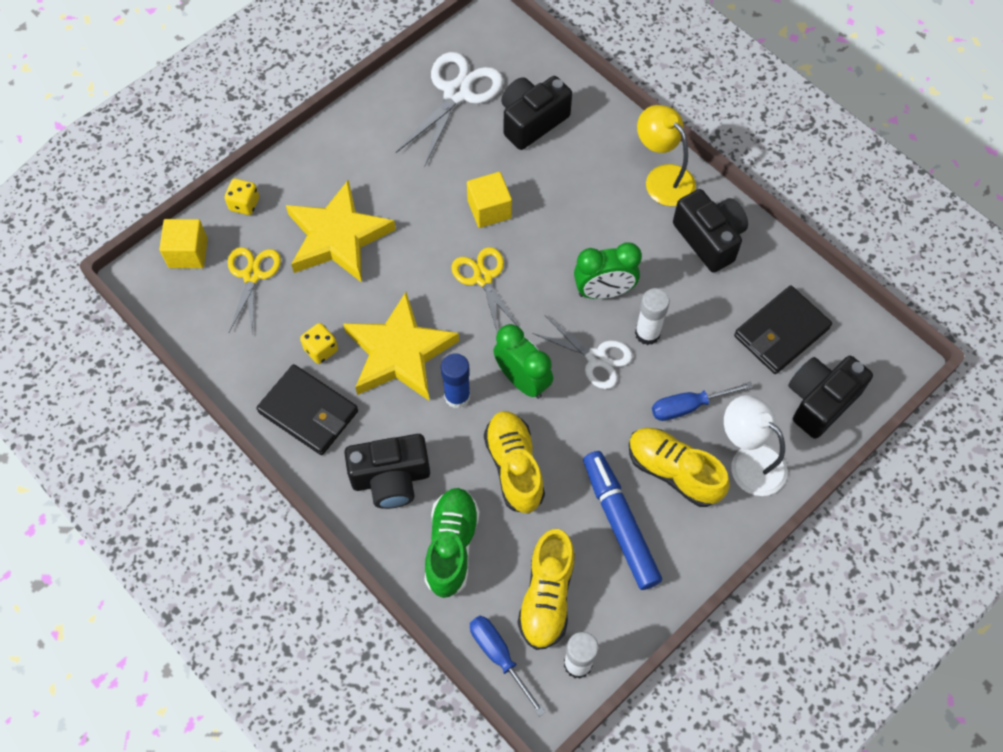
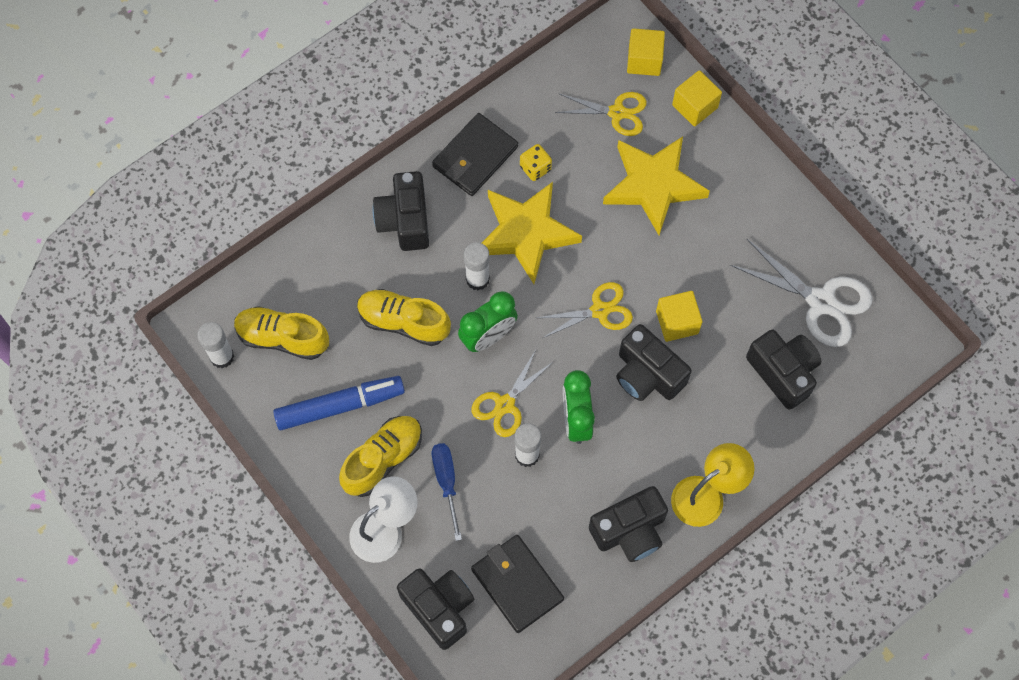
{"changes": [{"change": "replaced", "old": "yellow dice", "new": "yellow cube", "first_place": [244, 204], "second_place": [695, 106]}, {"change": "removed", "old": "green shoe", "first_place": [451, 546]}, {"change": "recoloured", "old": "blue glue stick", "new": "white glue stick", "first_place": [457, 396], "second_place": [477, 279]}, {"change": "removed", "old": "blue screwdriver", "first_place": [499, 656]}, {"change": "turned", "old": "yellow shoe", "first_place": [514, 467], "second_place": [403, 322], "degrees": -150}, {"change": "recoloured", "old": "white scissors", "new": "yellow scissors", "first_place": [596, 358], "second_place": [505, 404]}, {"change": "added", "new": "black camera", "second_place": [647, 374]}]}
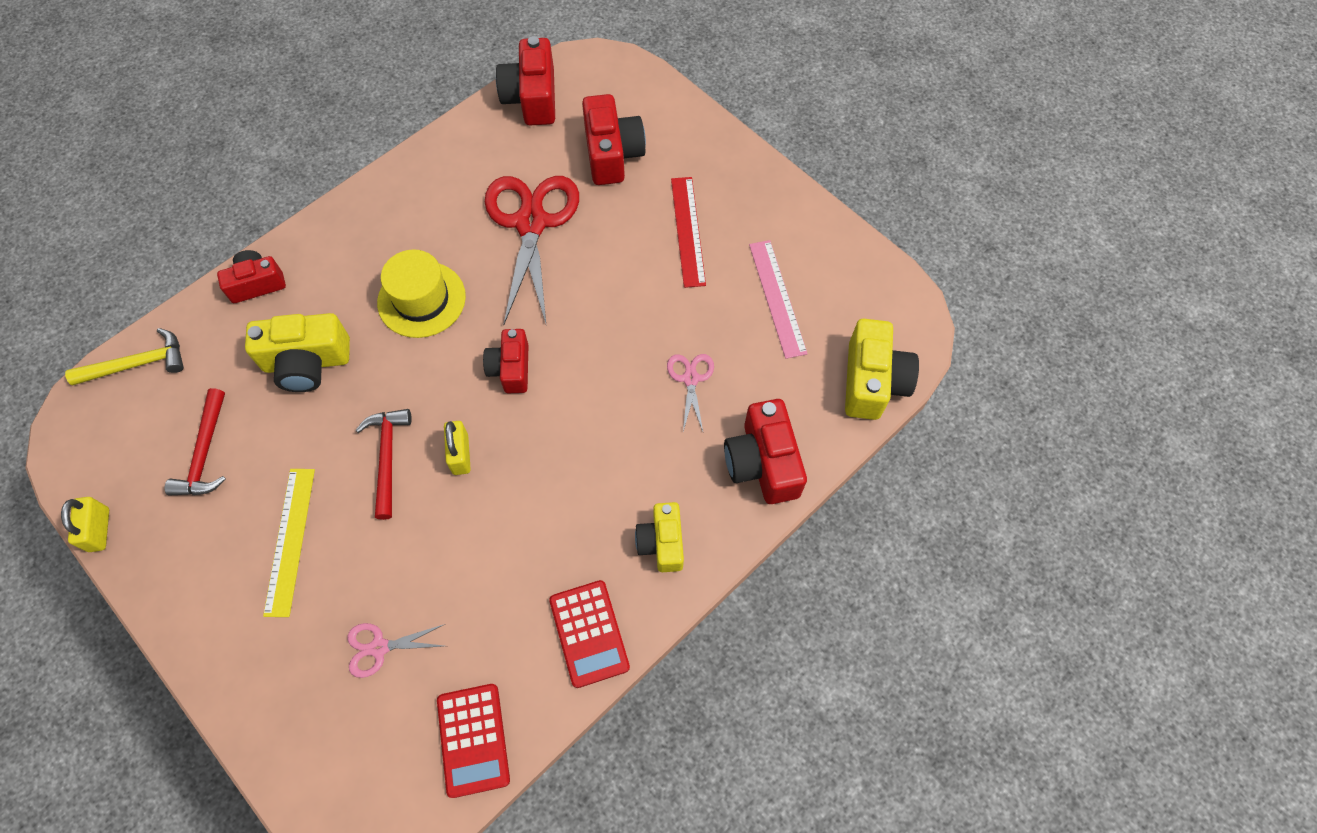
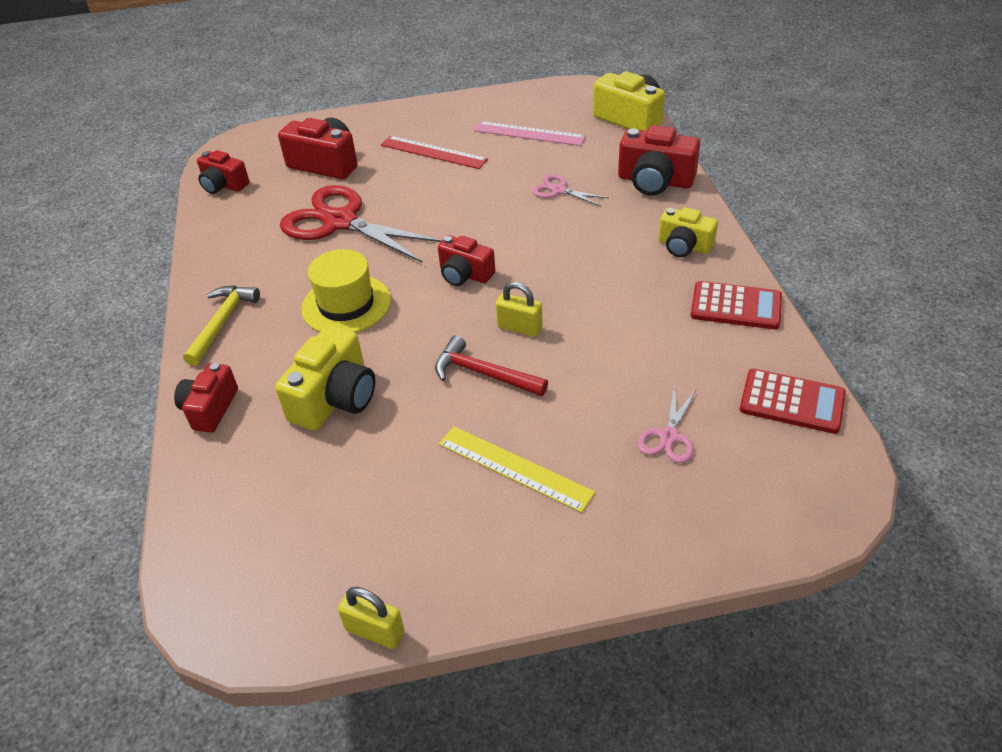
{"changes": [{"change": "moved", "old": "yellow hammer", "first_place": [138, 364], "second_place": [222, 323]}, {"change": "removed", "old": "red hammer", "first_place": [205, 453]}, {"change": "resized", "old": "red camera", "first_place": [532, 98], "second_place": [224, 185], "factor": 0.66}]}
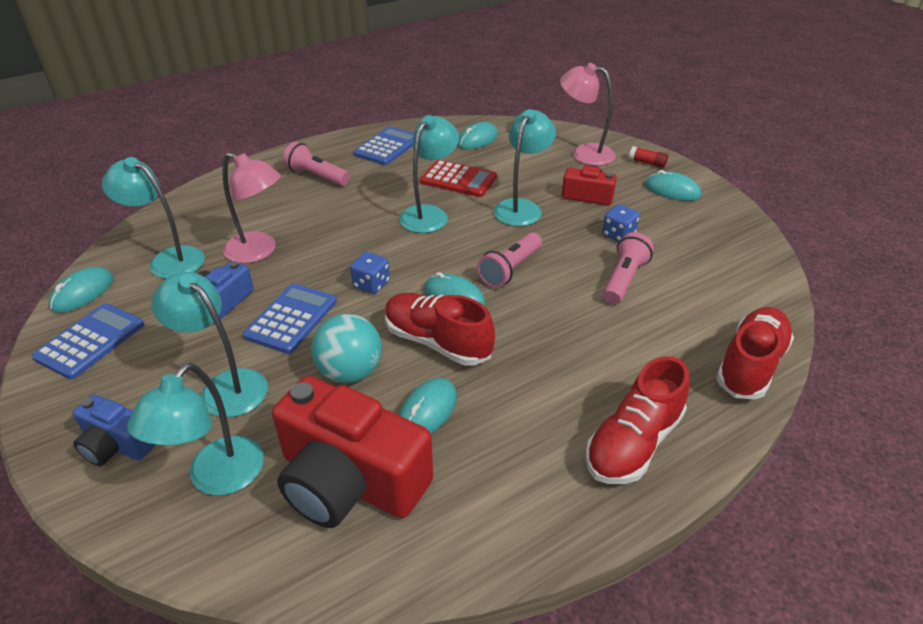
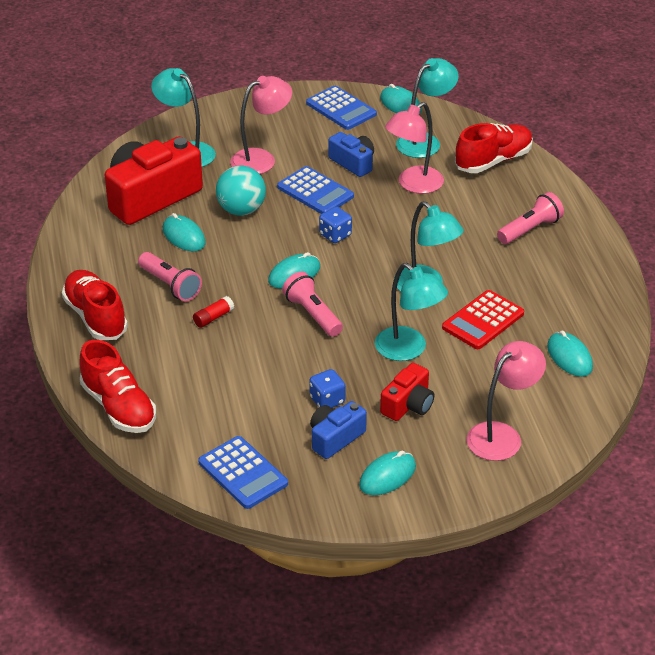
{"changes": [{"change": "moved", "old": "blue camera", "first_place": [117, 444], "second_place": [335, 438]}, {"change": "recoloured", "old": "turquoise lamp", "new": "pink lamp", "first_place": [225, 386], "second_place": [261, 159]}, {"change": "moved", "old": "blue calculator", "first_place": [387, 147], "second_place": [243, 473]}, {"change": "moved", "old": "red shoe", "first_place": [437, 342], "second_place": [493, 161]}, {"change": "moved", "old": "pink flashlight", "first_place": [624, 279], "second_place": [170, 285]}, {"change": "moved", "old": "red glue stick", "first_place": [647, 163], "second_place": [213, 318]}]}
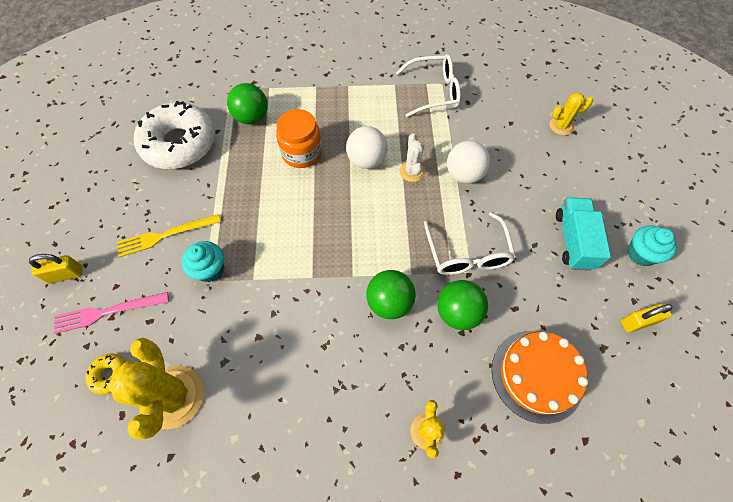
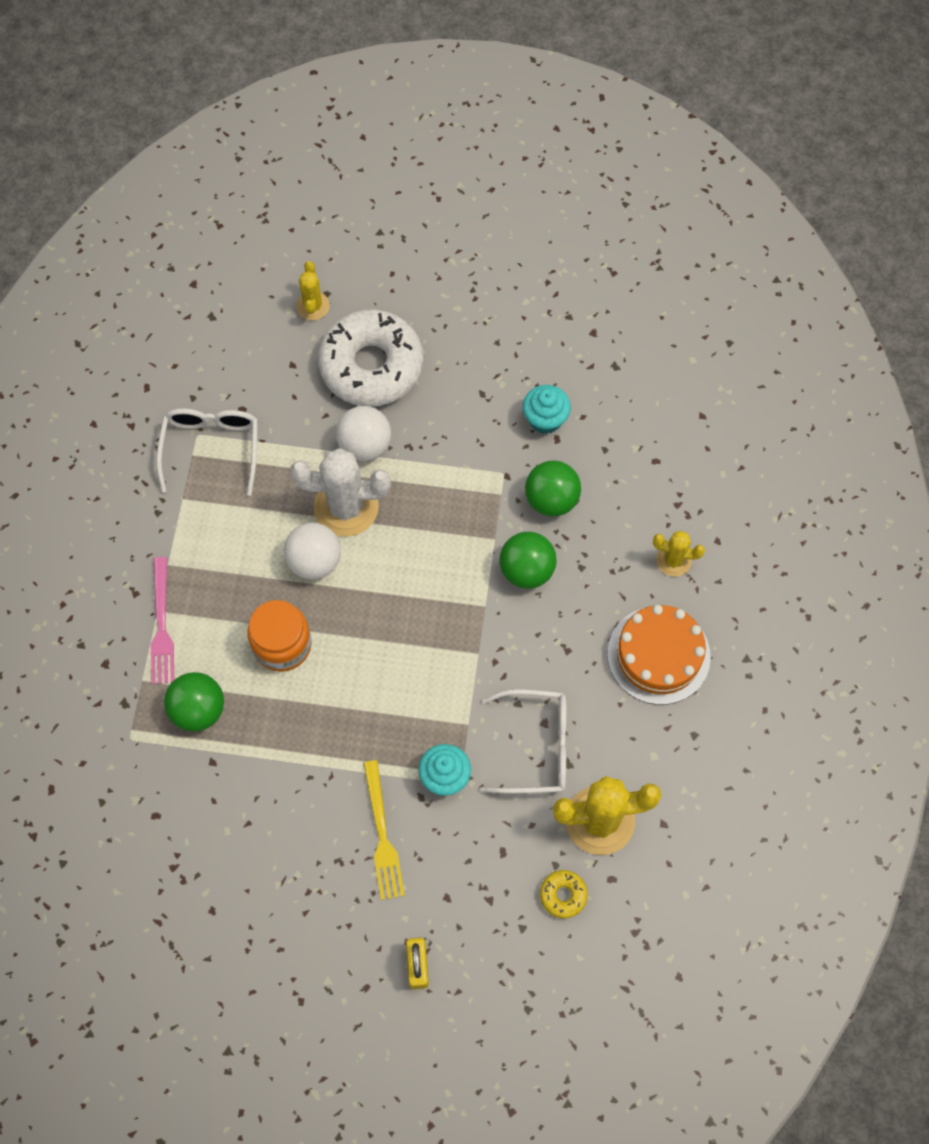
{"changes": [{"change": "moved", "old": "pink fork", "first_place": [107, 312], "second_place": [161, 625]}, {"change": "moved", "old": "white donut", "first_place": [179, 144], "second_place": [371, 366]}, {"change": "resized", "old": "white cactus", "first_place": [412, 171], "second_place": [346, 507], "factor": 1.86}, {"change": "moved", "old": "white glasses", "first_place": [467, 253], "second_place": [535, 747]}, {"change": "moved", "old": "orange cake", "first_place": [537, 375], "second_place": [658, 655]}, {"change": "removed", "old": "turquoise truck", "first_place": [573, 241]}, {"change": "removed", "old": "yellow padlock", "first_place": [637, 322]}, {"change": "moved", "old": "turquoise cupcake", "first_place": [640, 254], "second_place": [545, 419]}]}
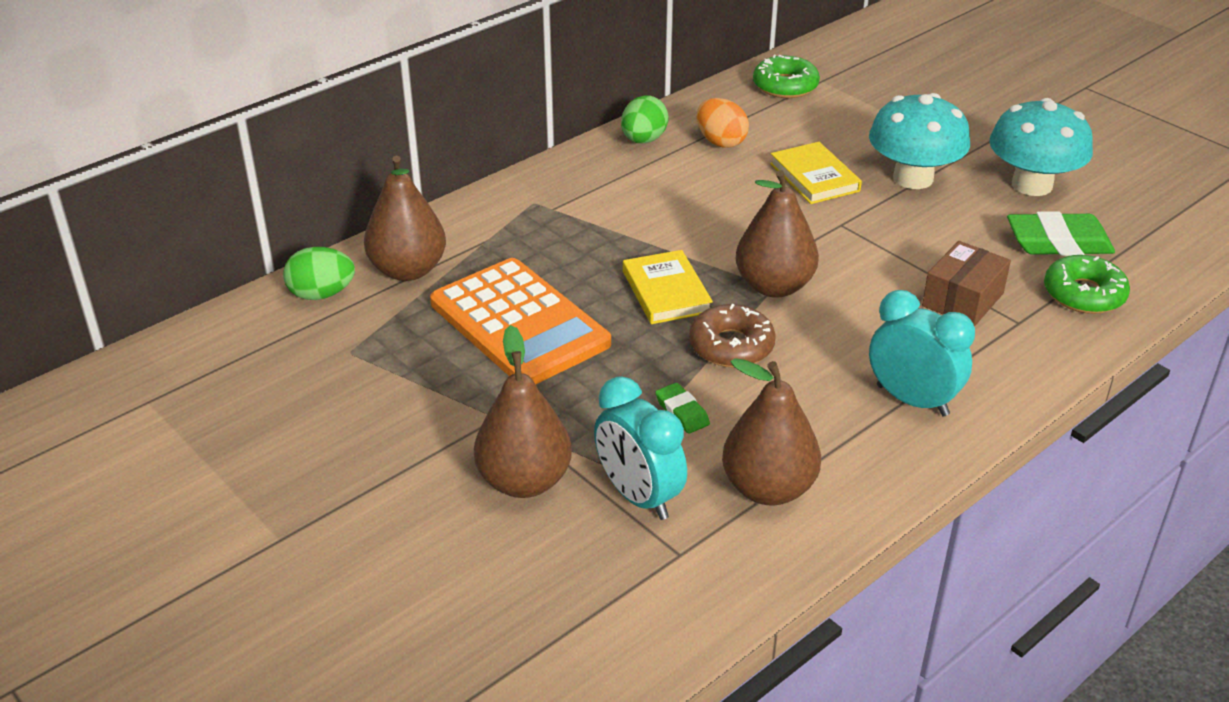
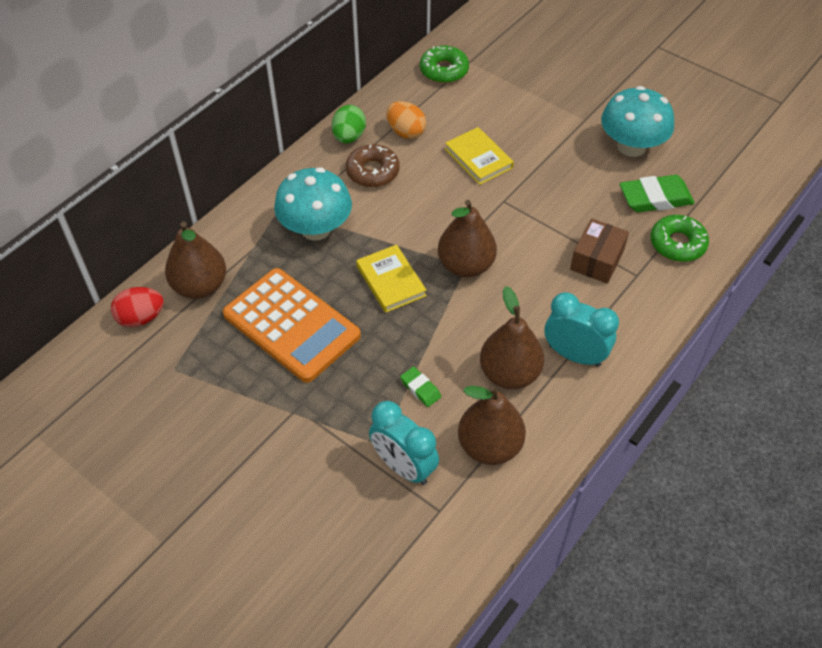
{"changes": [{"change": "recoloured", "old": "green egg", "new": "red egg", "first_place": [322, 294], "second_place": [141, 318]}, {"change": "moved", "old": "brown pear", "first_place": [524, 481], "second_place": [509, 374]}, {"change": "moved", "old": "brown donut", "first_place": [731, 346], "second_place": [372, 171]}, {"change": "moved", "old": "turquoise mushroom", "first_place": [913, 178], "second_place": [315, 229]}]}
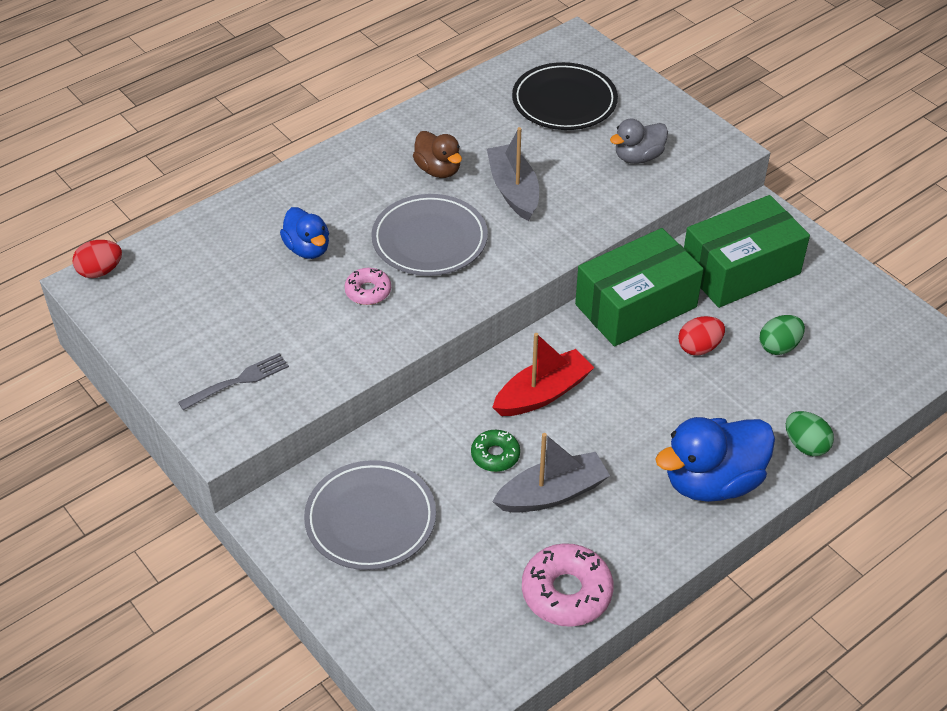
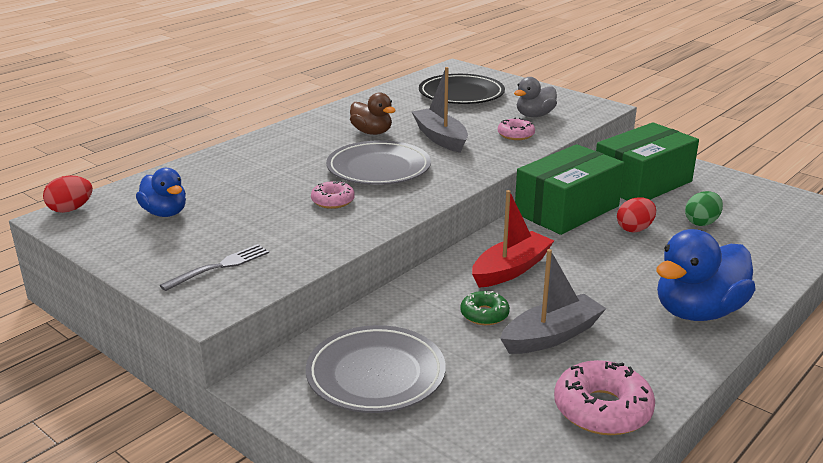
{"changes": [{"change": "moved", "old": "blue duck", "first_place": [308, 249], "second_place": [165, 213]}, {"change": "removed", "old": "green egg", "first_place": [805, 445]}, {"change": "added", "new": "pink donut", "second_place": [516, 135]}]}
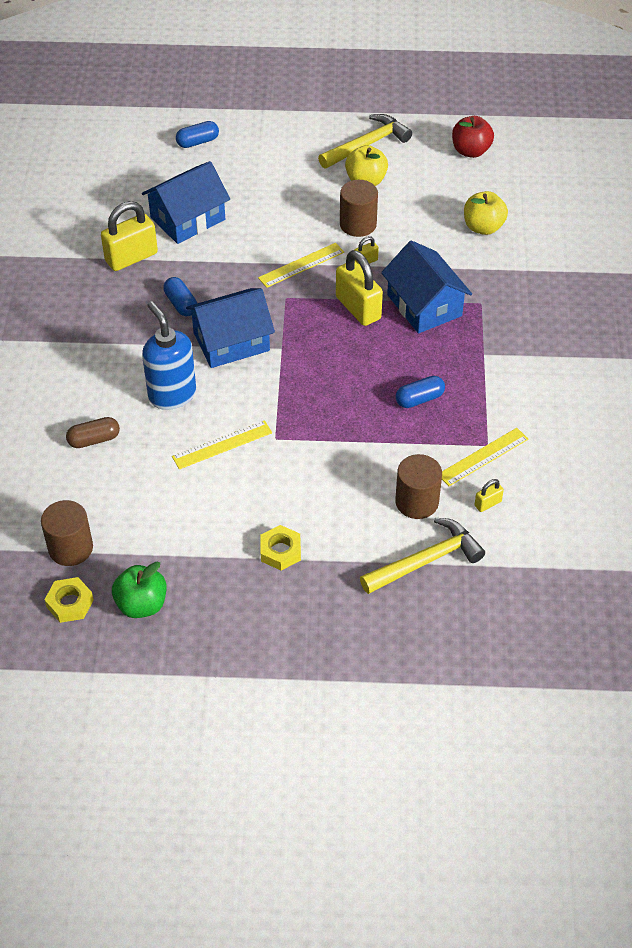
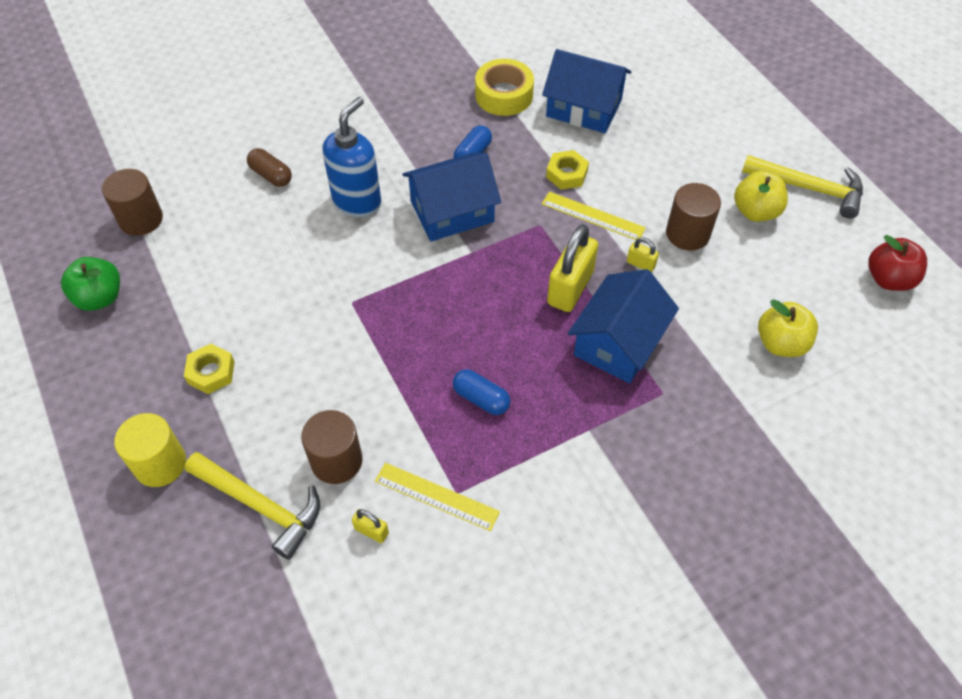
{"changes": [{"change": "moved", "old": "yellow nut", "first_place": [70, 603], "second_place": [566, 174]}, {"change": "replaced", "old": "yellow padlock", "new": "yellow tape", "first_place": [131, 257], "second_place": [504, 95]}, {"change": "removed", "old": "yellow ruler", "first_place": [222, 445]}, {"change": "removed", "old": "blue capsule", "first_place": [198, 142]}, {"change": "turned", "old": "blue house", "first_place": [231, 341], "second_place": [452, 211], "degrees": -60}, {"change": "added", "new": "yellow cylinder", "second_place": [160, 464]}]}
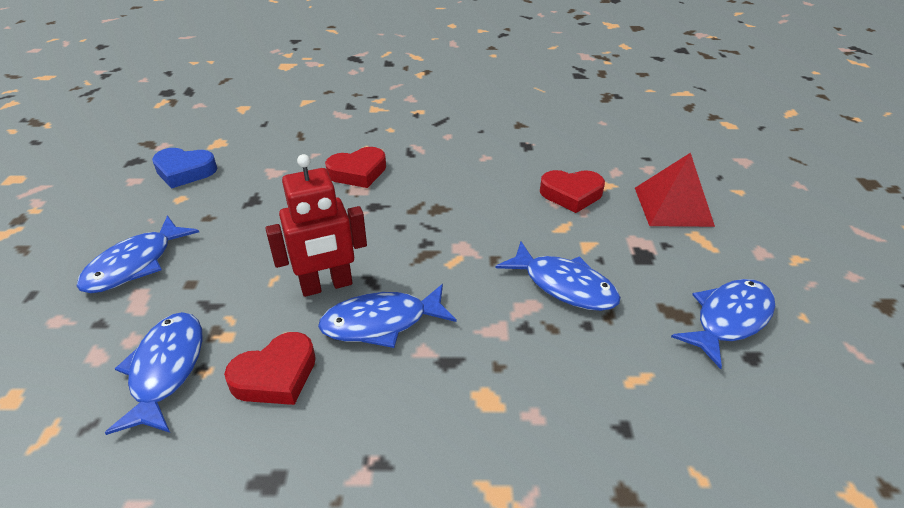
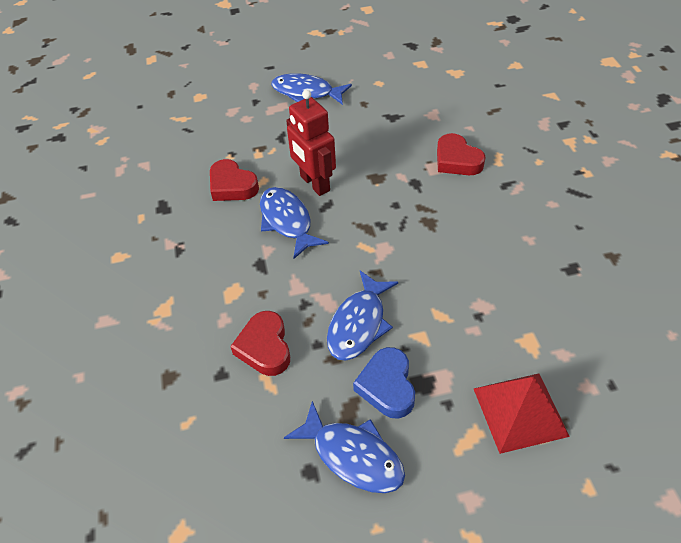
{"changes": [{"change": "removed", "old": "blue fish", "first_place": [166, 369]}, {"change": "moved", "old": "blue heart", "first_place": [185, 171], "second_place": [387, 386]}, {"change": "moved", "old": "red heart", "first_place": [571, 194], "second_place": [265, 347]}]}
